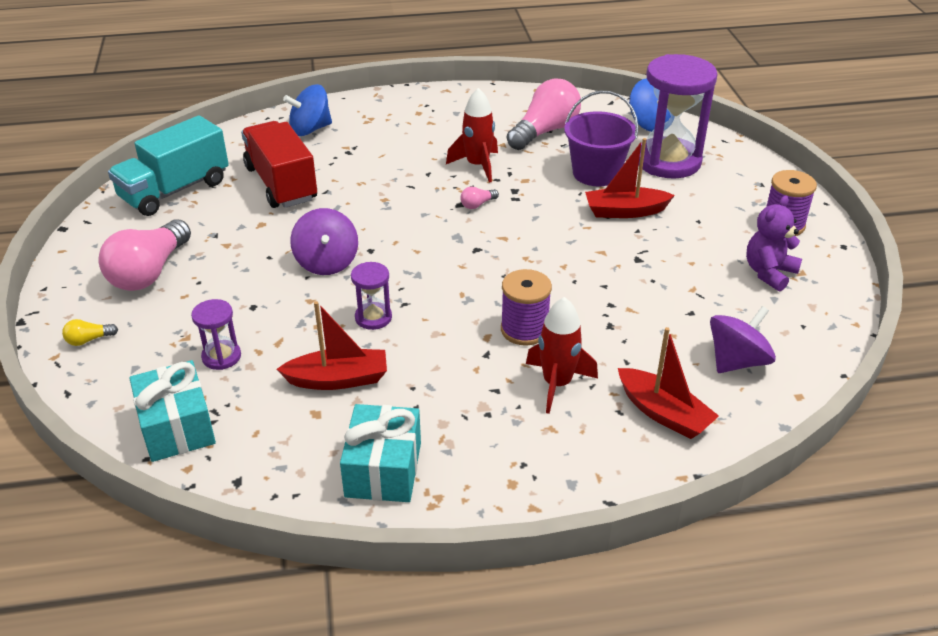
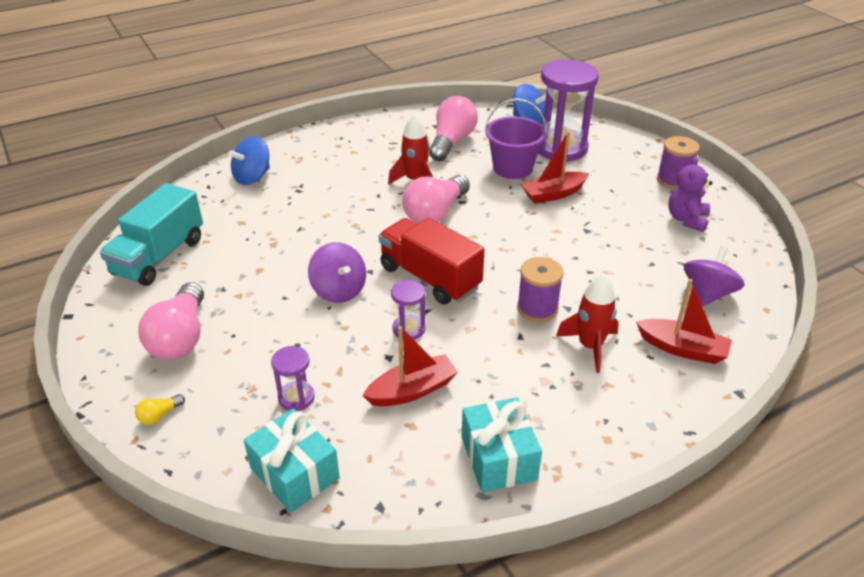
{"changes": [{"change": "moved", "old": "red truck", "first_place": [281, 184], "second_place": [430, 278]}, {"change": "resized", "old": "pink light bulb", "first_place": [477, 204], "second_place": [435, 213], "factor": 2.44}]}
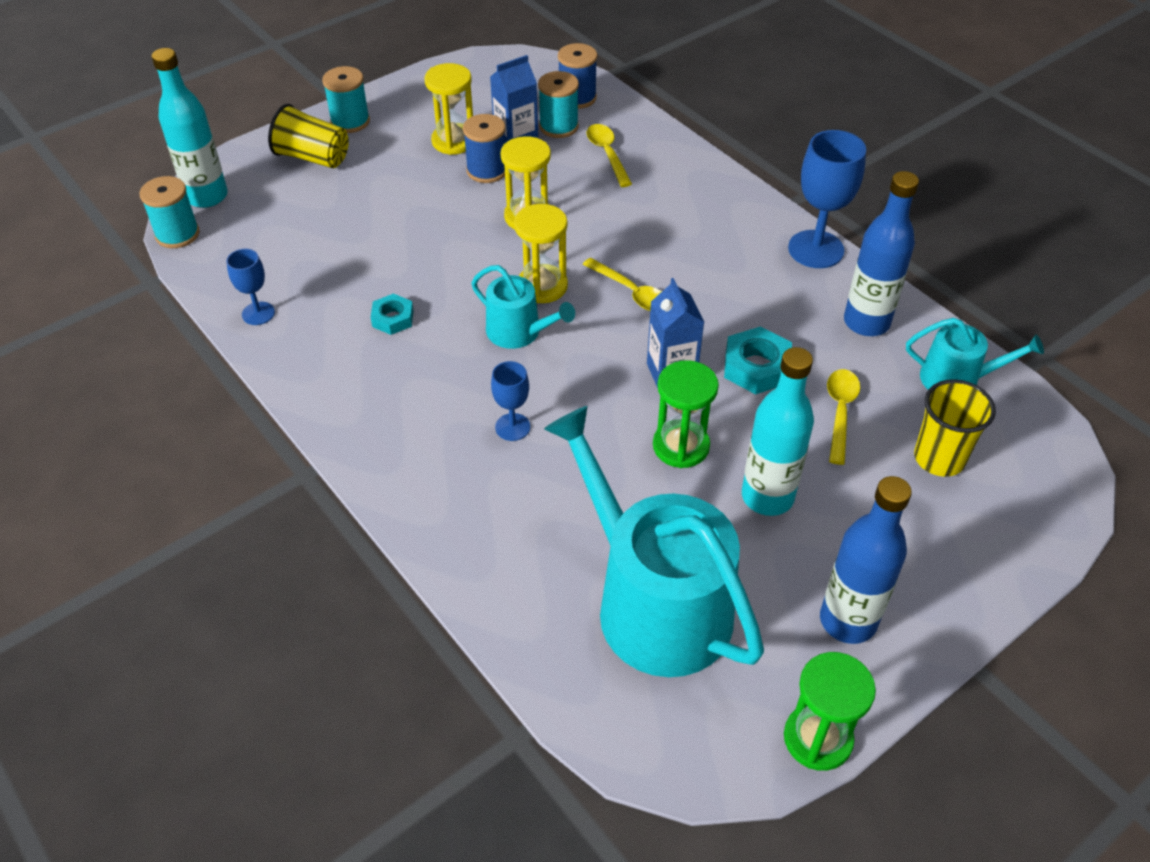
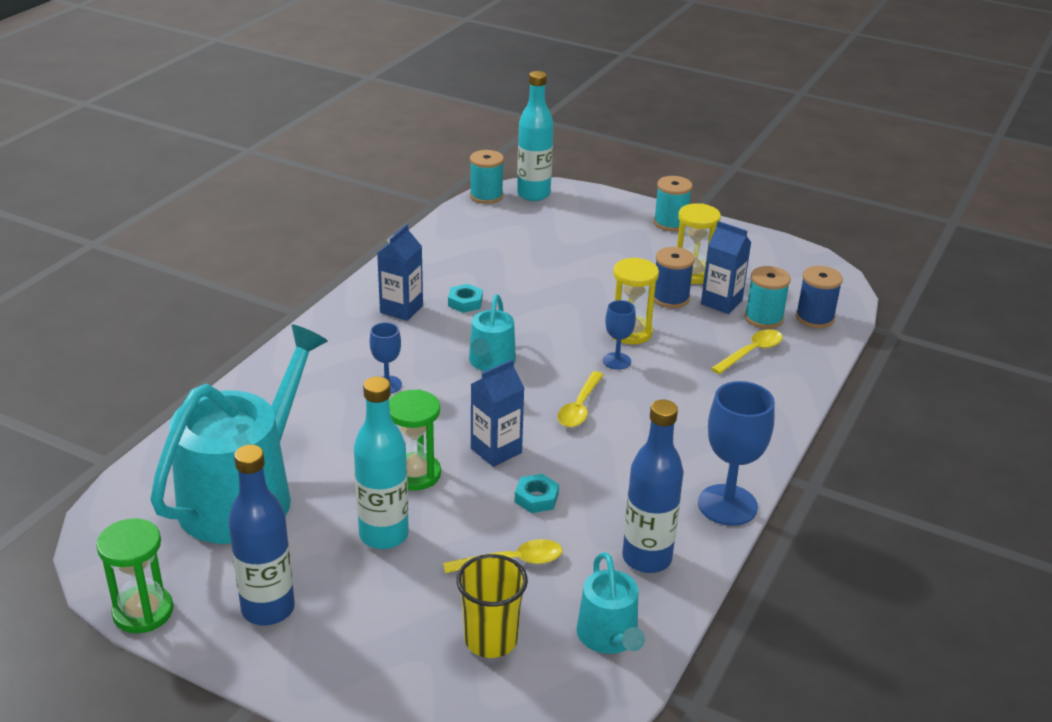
{"changes": [{"change": "moved", "old": "blue goblet", "first_place": [258, 313], "second_place": [616, 361]}, {"change": "removed", "old": "yellow cup", "first_place": [313, 157]}, {"change": "removed", "old": "yellow hourglass", "first_place": [542, 286]}, {"change": "resized", "old": "turquoise nut", "first_place": [756, 367], "second_place": [536, 498], "factor": 0.64}, {"change": "added", "new": "blue carton", "second_place": [401, 309]}]}
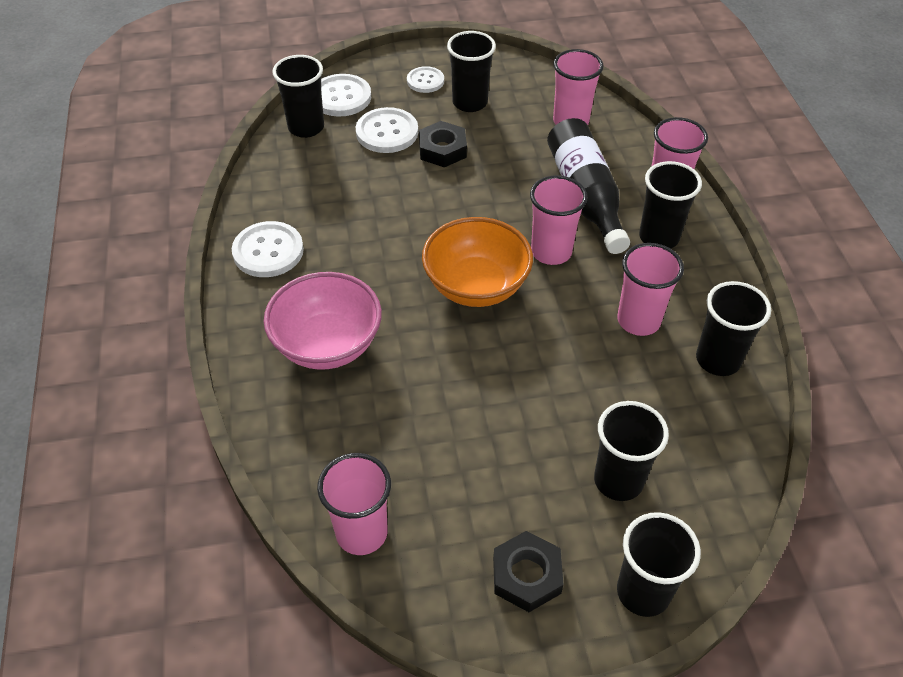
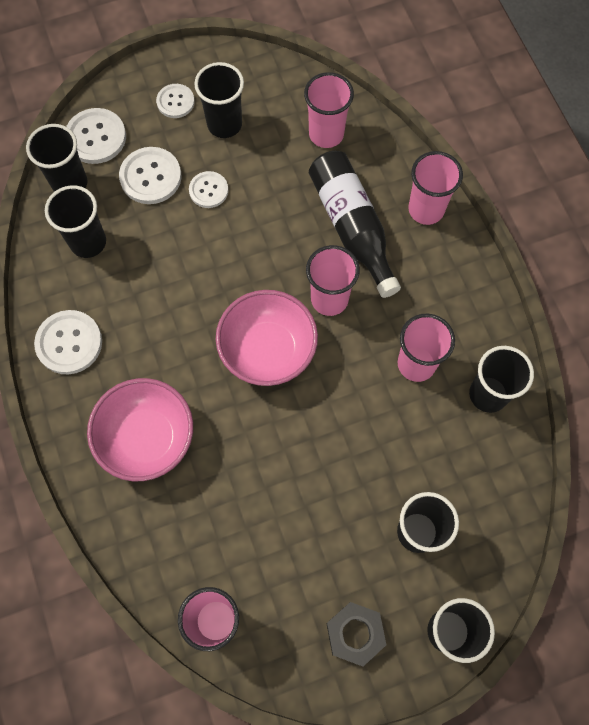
{"changes": [{"change": "replaced", "old": "black nut", "new": "white button", "first_place": [442, 149], "second_place": [208, 190]}, {"change": "recoloured", "old": "orange bowl", "new": "pink bowl", "first_place": [476, 286], "second_place": [268, 350]}, {"change": "moved", "old": "black cup", "first_place": [658, 237], "second_place": [88, 242]}]}
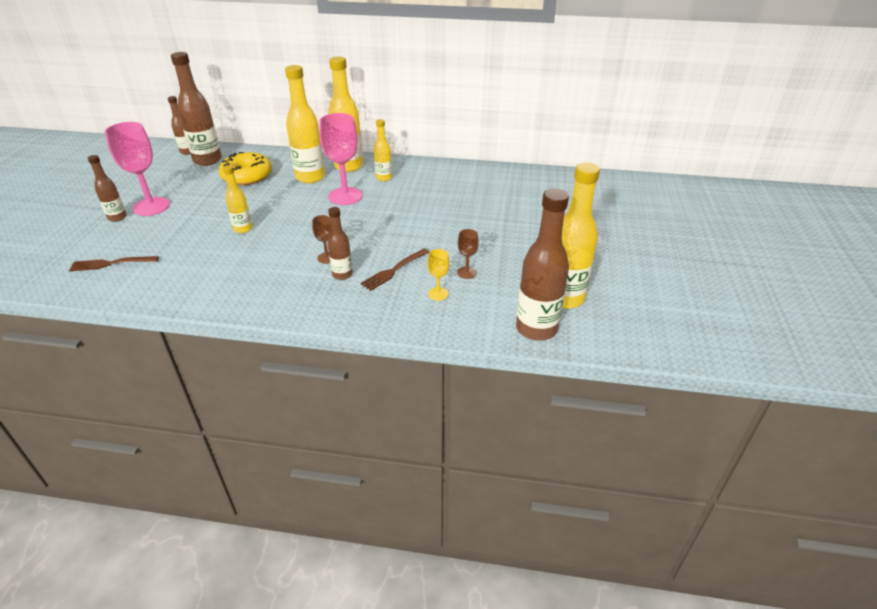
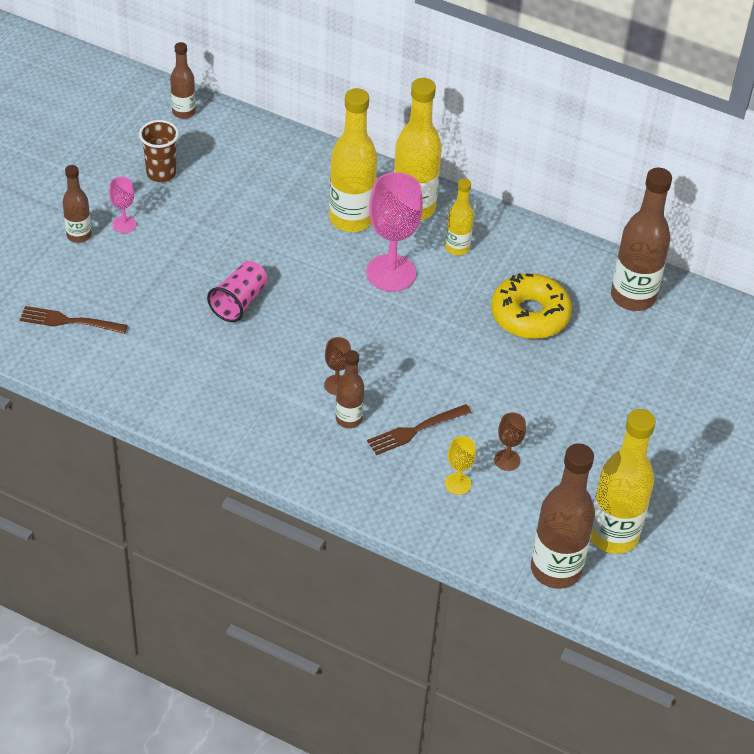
{"changes": [{"change": "resized", "old": "pink goblet", "first_place": [151, 206], "second_place": [124, 224], "factor": 0.48}, {"change": "moved", "old": "brown bottle", "first_place": [207, 160], "second_place": [633, 297]}, {"change": "moved", "old": "yellow donut", "first_place": [247, 176], "second_place": [530, 315]}, {"change": "replaced", "old": "yellow bottle", "new": "pink cup", "first_place": [243, 229], "second_place": [239, 302]}, {"change": "added", "new": "brown cup", "second_place": [161, 173]}]}
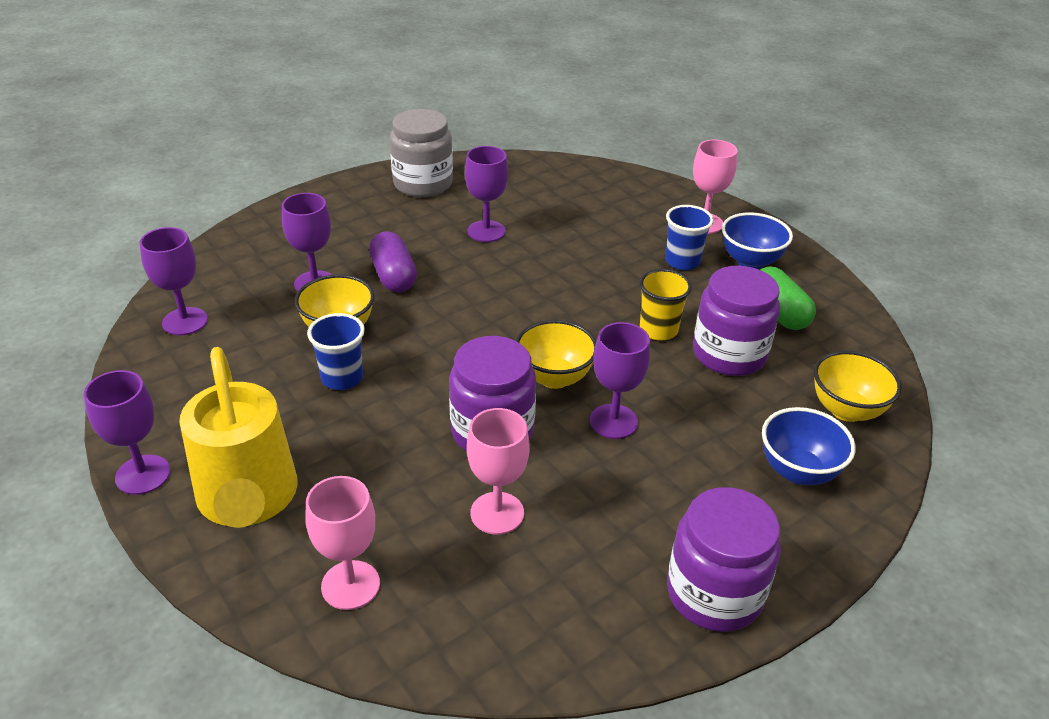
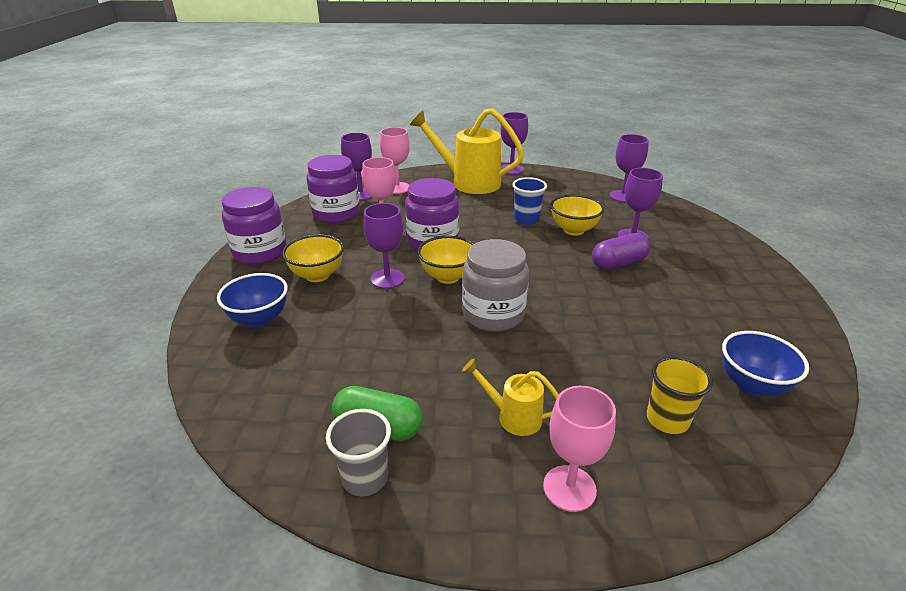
{"changes": [{"change": "turned", "old": "purple capsule", "first_place": [393, 276], "second_place": [618, 264], "degrees": -45}, {"change": "moved", "old": "grey jar", "first_place": [423, 184], "second_place": [493, 314]}, {"change": "moved", "old": "purple goblet", "first_place": [486, 231], "second_place": [361, 194]}, {"change": "moved", "old": "yellow cup", "first_place": [658, 330], "second_place": [667, 420]}, {"change": "replaced", "old": "blue cup", "new": "yellow watering can", "first_place": [682, 261], "second_place": [513, 416]}, {"change": "moved", "old": "purple jar", "first_place": [729, 354], "second_place": [336, 214]}, {"change": "moved", "old": "blue bowl", "first_place": [750, 261], "second_place": [752, 385]}, {"change": "moved", "old": "yellow bowl", "first_place": [846, 410], "second_place": [317, 275]}, {"change": "added", "new": "grey cup", "second_place": [365, 478]}]}
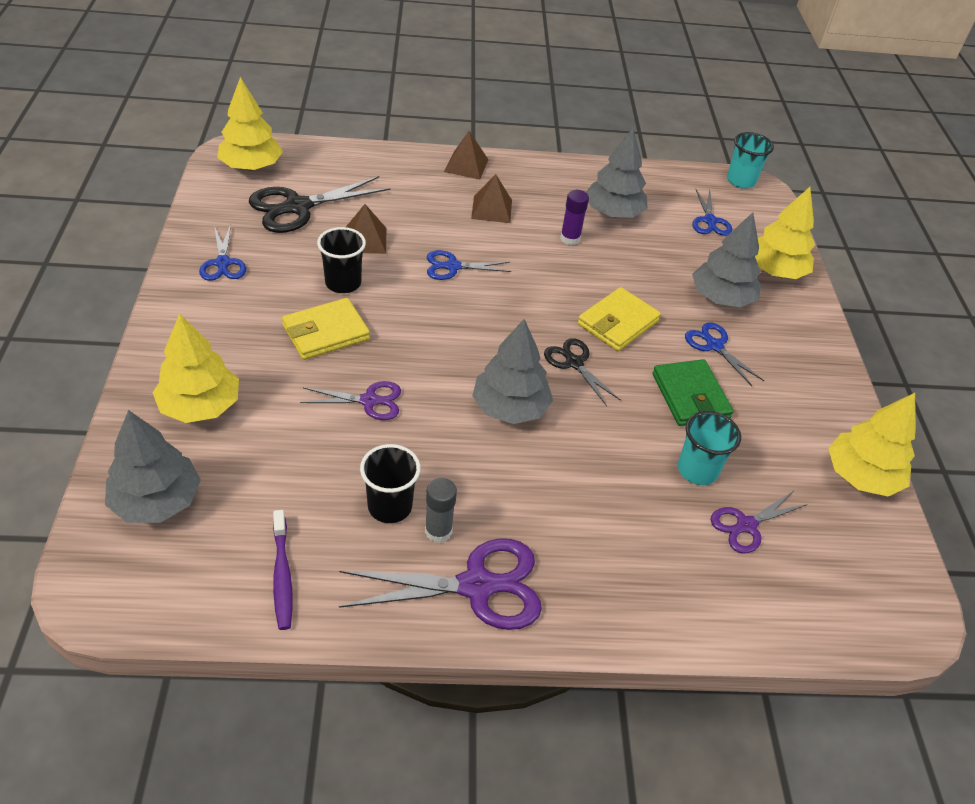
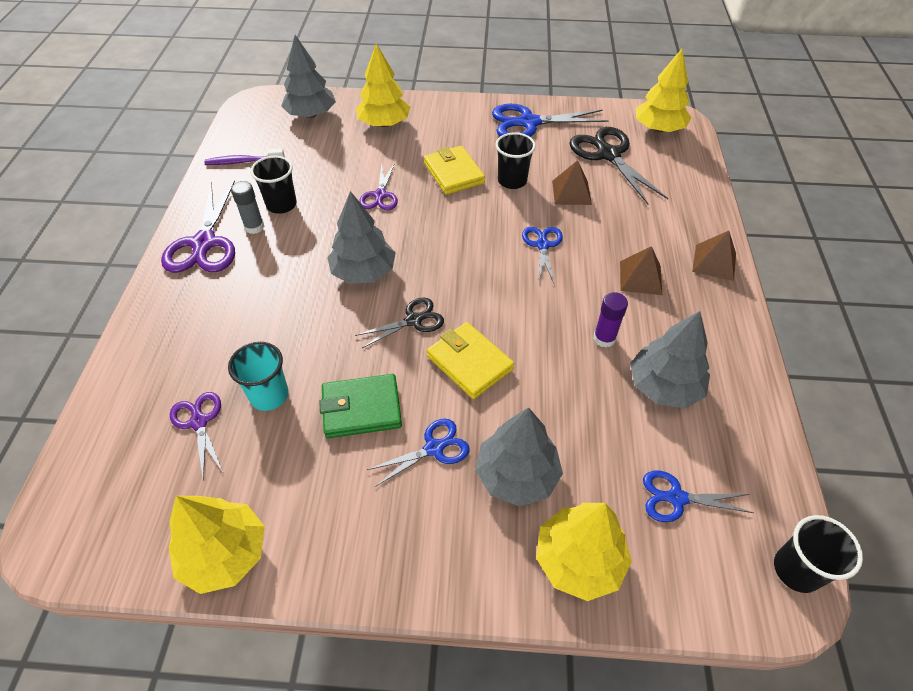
{"changes": [{"change": "resized", "old": "blue scissors", "first_place": [223, 263], "second_place": [529, 123], "factor": 1.72}, {"change": "recoloured", "old": "turquoise cup", "new": "black cup", "first_place": [741, 181], "second_place": [796, 570]}]}
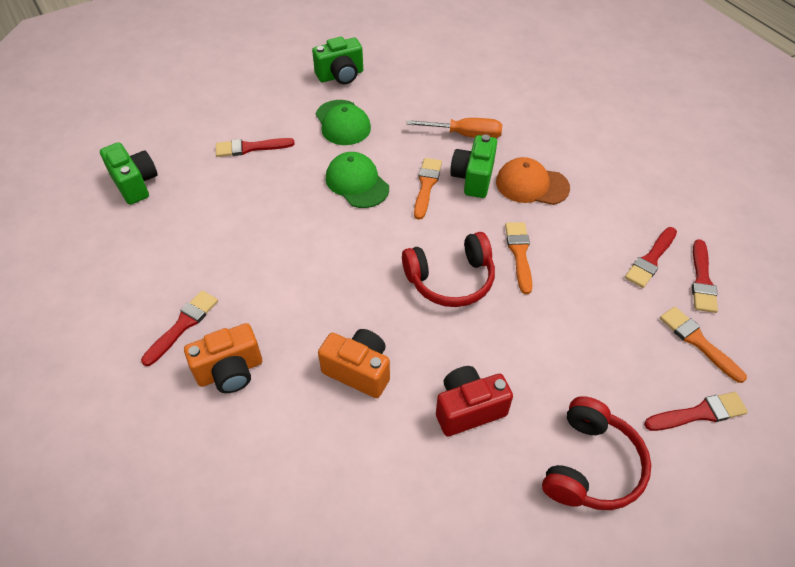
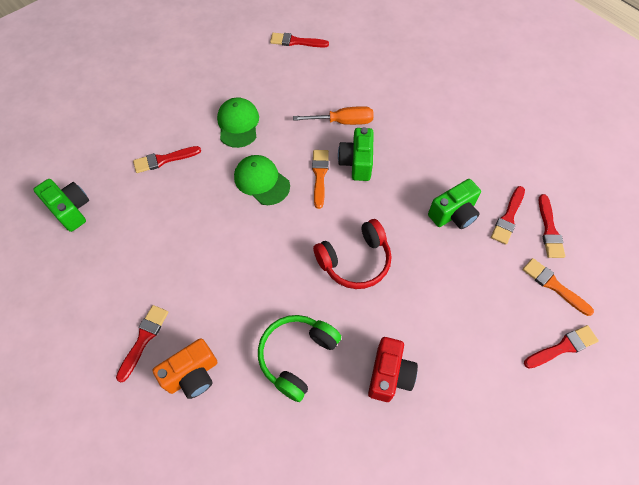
{"changes": [{"change": "moved", "old": "green camera", "first_place": [340, 76], "second_place": [453, 214]}, {"change": "turned", "old": "green cap", "first_place": [342, 123], "second_place": [238, 124], "degrees": -150}, {"change": "replaced", "old": "orange camera", "new": "green headphones", "first_place": [358, 371], "second_place": [297, 356]}, {"change": "turned", "old": "red camera", "first_place": [468, 409], "second_place": [389, 375], "degrees": 135}, {"change": "removed", "old": "orange cap", "first_place": [531, 185]}, {"change": "removed", "old": "orange brush", "first_place": [519, 253]}, {"change": "removed", "old": "red headphones", "first_place": [591, 465]}, {"change": "added", "new": "red brush", "second_place": [296, 41]}]}
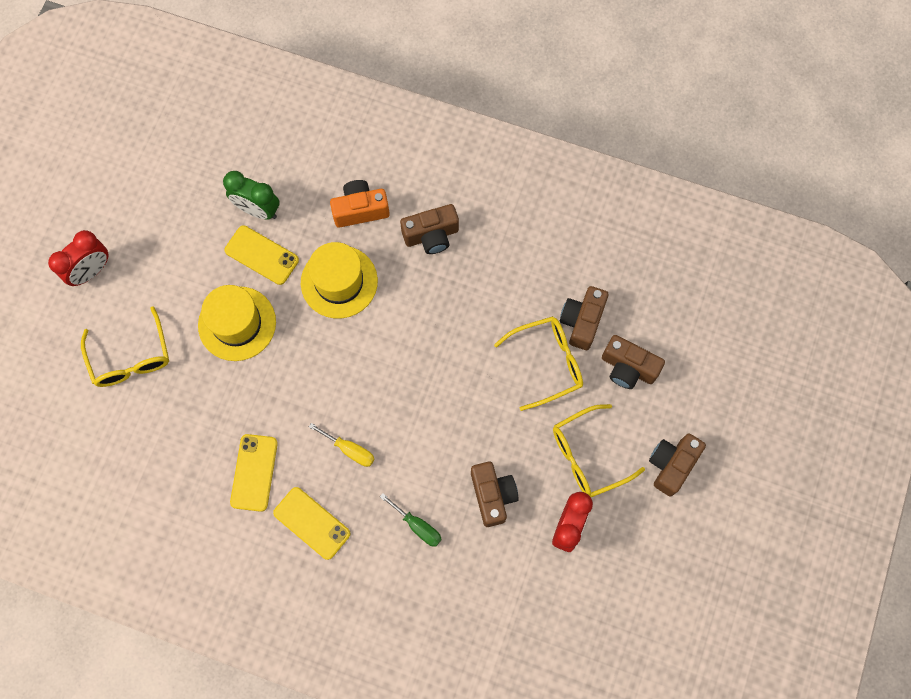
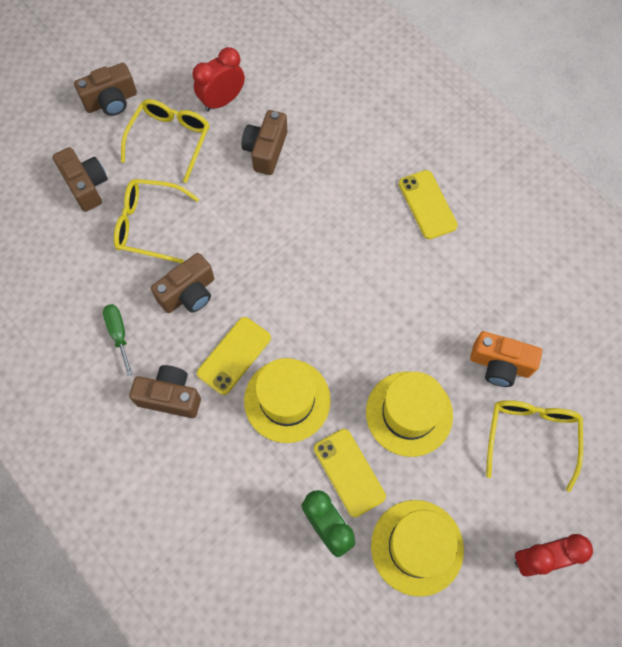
{"changes": [{"change": "moved", "old": "yellow phone", "first_place": [254, 472], "second_place": [234, 355]}, {"change": "removed", "old": "yellow screwdriver", "first_place": [350, 450]}, {"change": "moved", "old": "orange camera", "first_place": [360, 210], "second_place": [500, 365]}, {"change": "moved", "old": "green screwdriver", "first_place": [417, 526], "second_place": [118, 334]}, {"change": "turned", "old": "yellow glasses", "first_place": [587, 456], "second_place": [170, 139], "degrees": -75}, {"change": "moved", "old": "brown camera", "first_place": [582, 321], "second_place": [189, 293]}, {"change": "added", "new": "yellow hat", "second_place": [417, 547]}]}
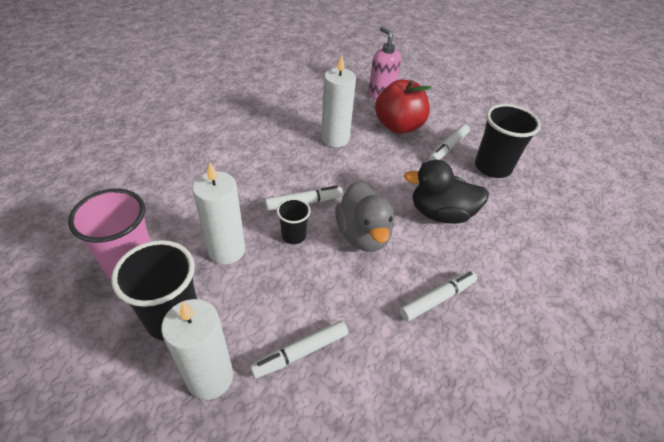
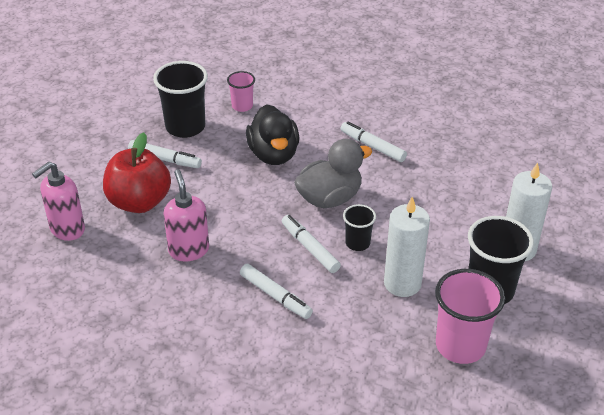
{"changes": [{"change": "moved", "old": "white marker", "first_place": [300, 352], "second_place": [275, 296]}, {"change": "replaced", "old": "white candle", "new": "pink soap dispenser", "first_place": [335, 139], "second_place": [188, 250]}, {"change": "added", "new": "pink cup", "second_place": [242, 106]}]}
